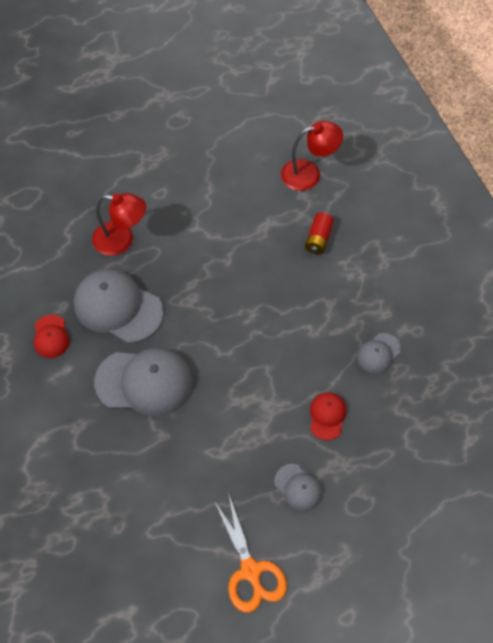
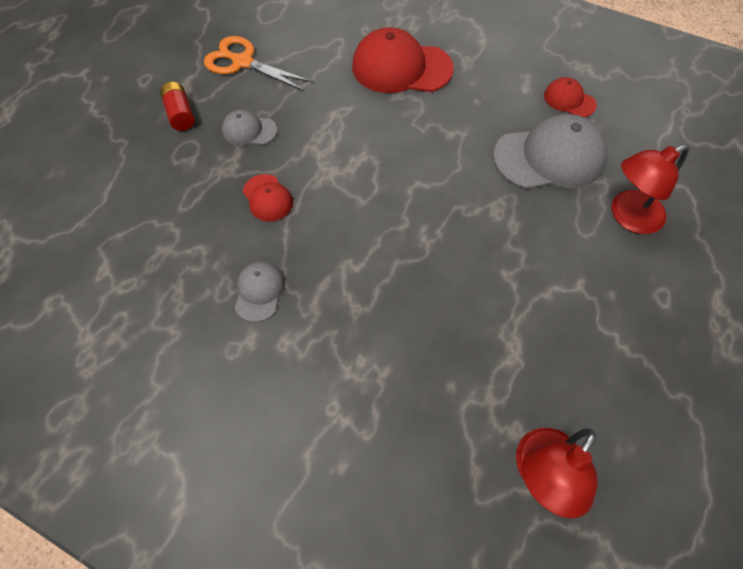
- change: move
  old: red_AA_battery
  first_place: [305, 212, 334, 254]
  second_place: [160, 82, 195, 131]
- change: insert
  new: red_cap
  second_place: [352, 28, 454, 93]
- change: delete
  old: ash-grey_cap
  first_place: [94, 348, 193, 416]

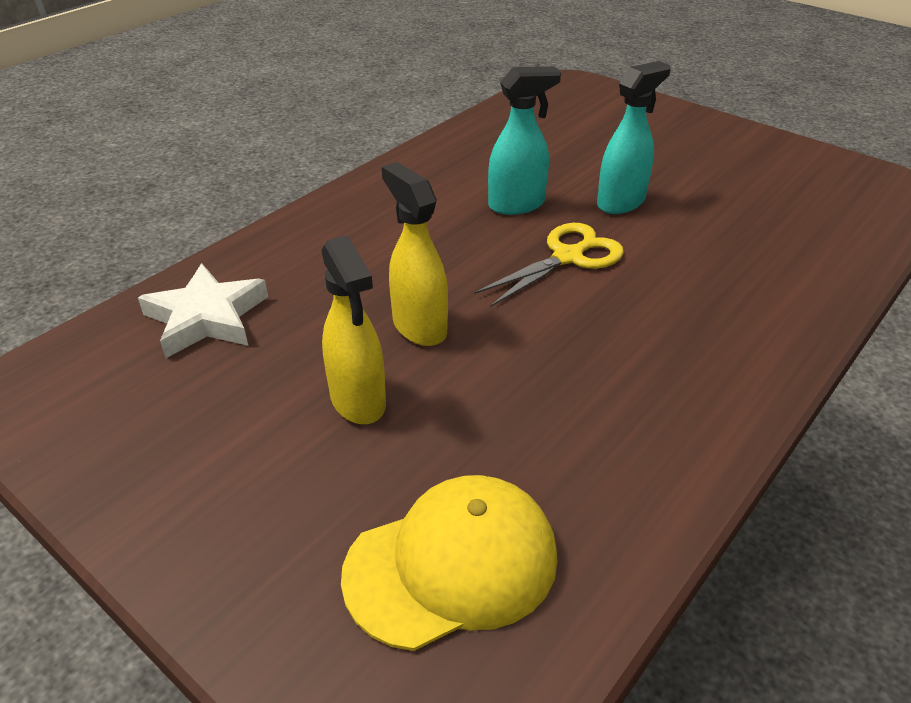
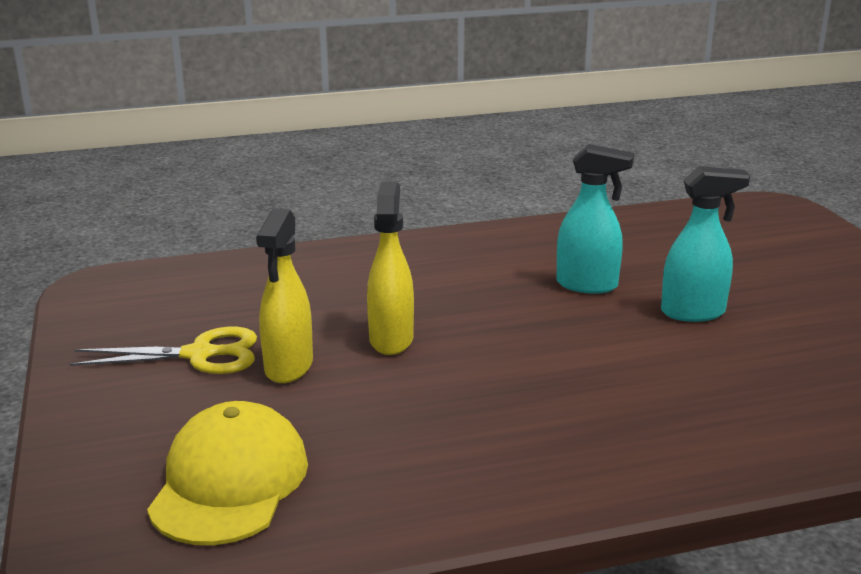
- change: move
  old: golden_pair_of_scissors
  first_place: [474, 223, 624, 307]
  second_place: [70, 327, 257, 374]
- change: rotate
  old: golden_cap
  first_place: [341, 475, 557, 651]
  second_place: [147, 401, 308, 545]
  degrees: -90
- change: delete
  old: snow-white_star_shape
  first_place: [138, 263, 268, 358]

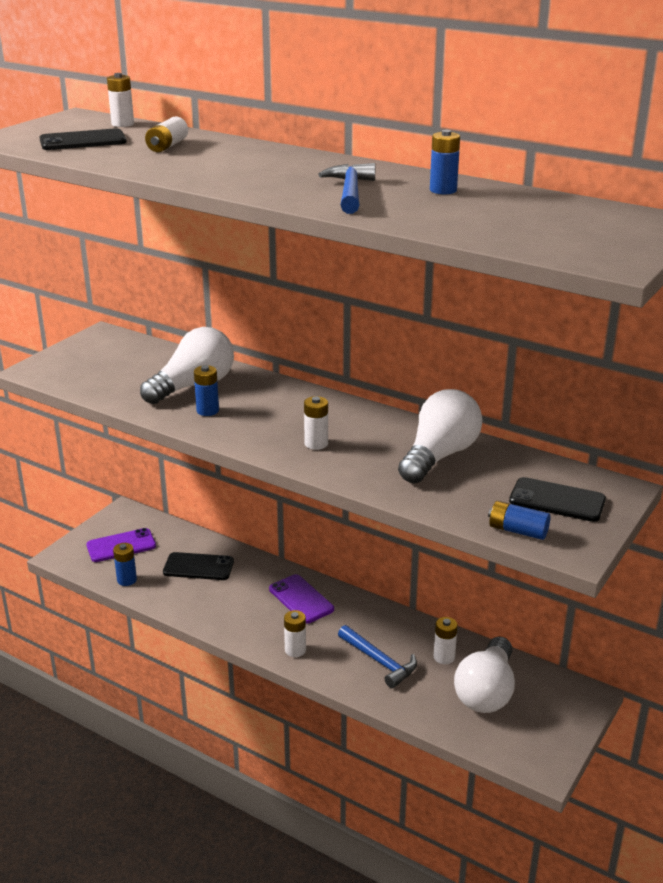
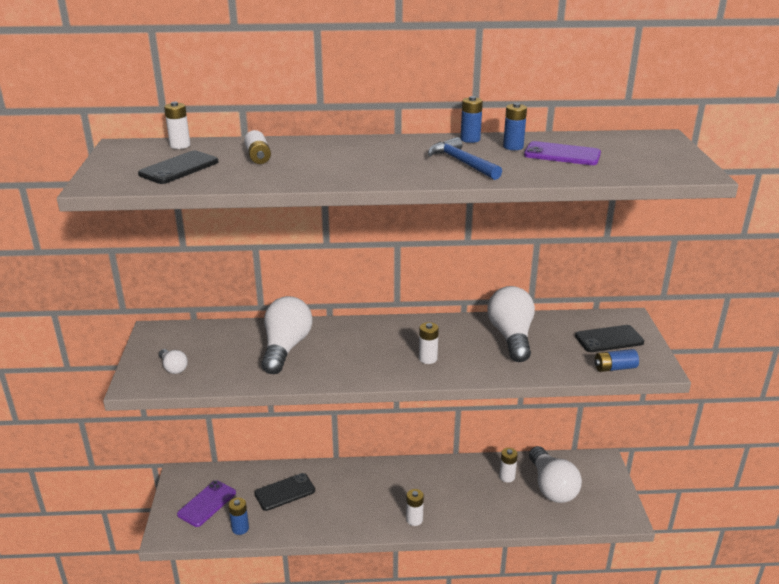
- change: insert
  new: snow-white_bulb
  second_place: [159, 349, 188, 374]
- change: move
  old: royal_blue_AA_battery
  first_place: [194, 365, 219, 416]
  second_place: [461, 96, 483, 143]
- change: move
  old: violet_smartphone
  first_place: [269, 574, 334, 624]
  second_place: [524, 141, 601, 165]
- change: delete
  old: royal_blue_hammer
  first_place: [338, 625, 417, 688]

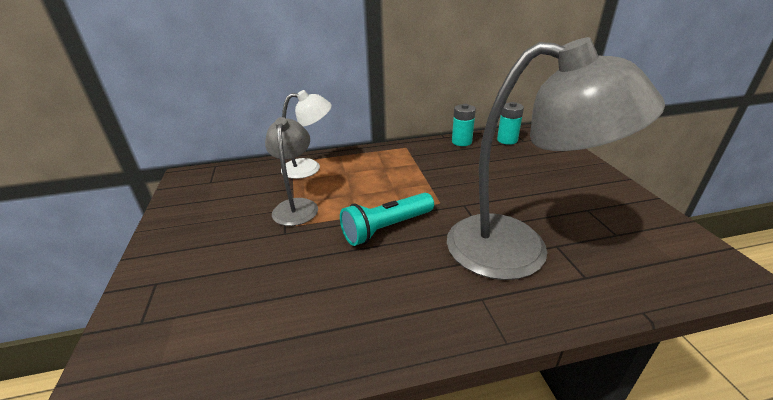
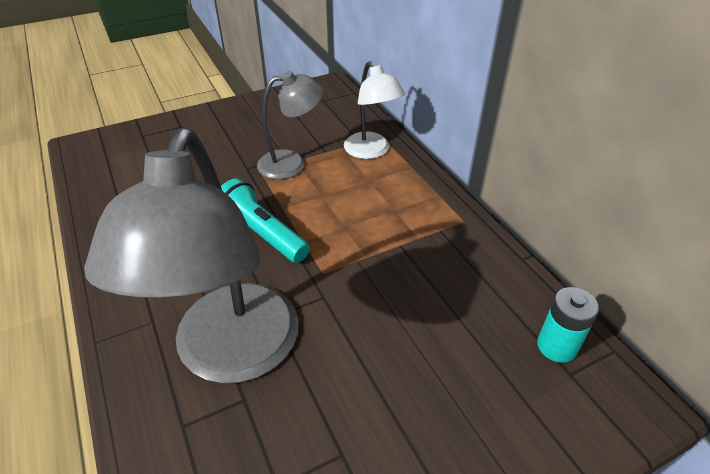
- change: delete
  old: teal_AA_battery
  first_place: [452, 104, 476, 146]

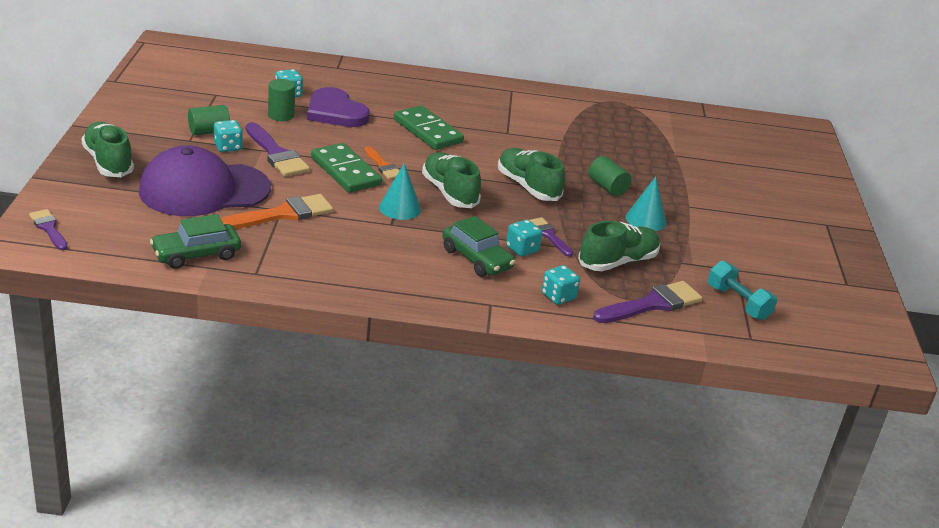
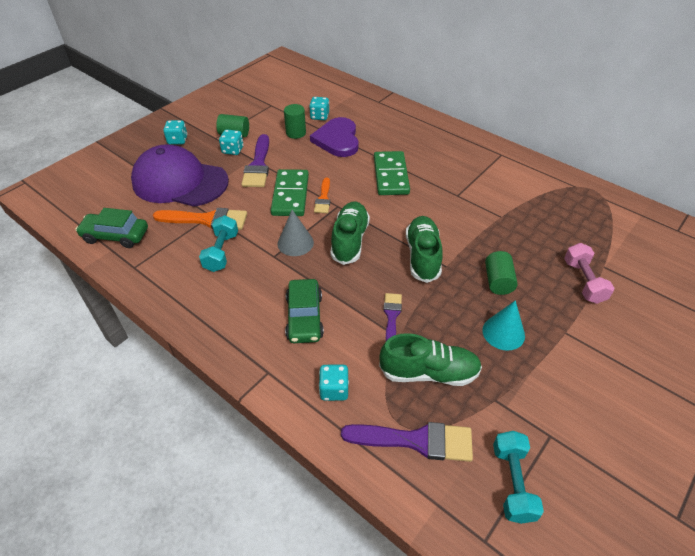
- change: move
  old: teal_game_die
  first_place: [506, 220, 542, 257]
  second_place: [163, 120, 187, 145]
- change: insert
  new: teal_free_weight
  second_place: [199, 215, 238, 272]
- change: recolor
  old: teal_cone_shape
  new: ash-grey_cone_shape
  first_place: [379, 163, 421, 220]
  second_place: [277, 210, 314, 256]
- change: insert
  new: rosy_free_weight
  second_place: [564, 243, 615, 304]
- change: delete
  old: violet_brush
  first_place: [29, 209, 68, 250]
- change: delete
  old: emerald_shoe
  first_place: [81, 122, 134, 177]

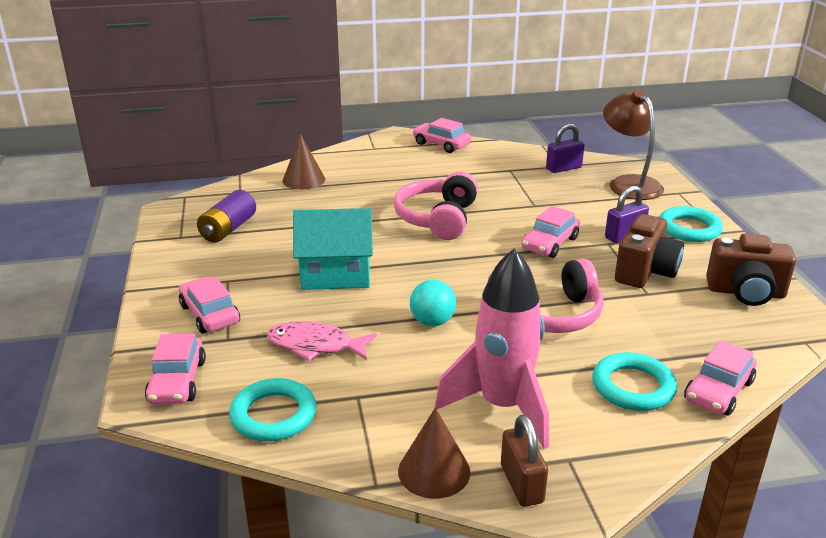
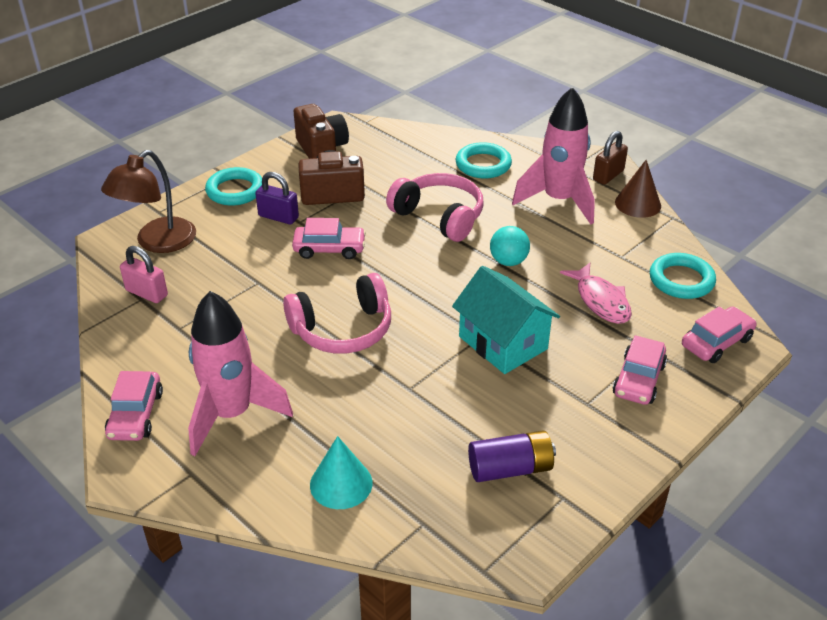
- change: recolor
  old: violet_lock
  new: rosy_lock
  first_place: [546, 124, 585, 173]
  second_place: [120, 246, 168, 303]
- change: insert
  new: rosy_rocket
  second_place: [188, 291, 293, 456]
- change: recolor
  old: brown_cone_shape
  new: teal_cone_shape
  first_place: [282, 134, 325, 189]
  second_place: [310, 436, 372, 509]
- change: delete
  old: rosy_car
  first_place: [684, 340, 757, 416]

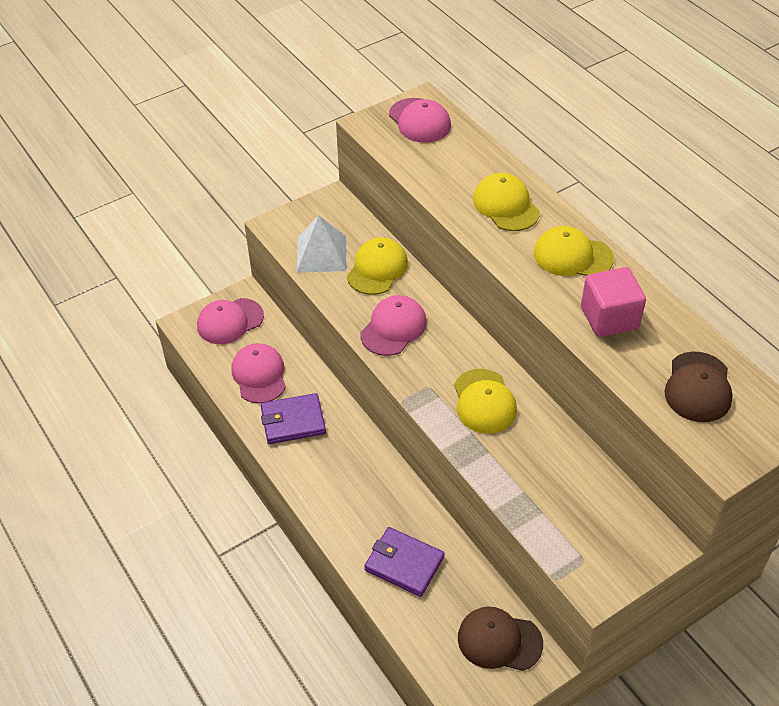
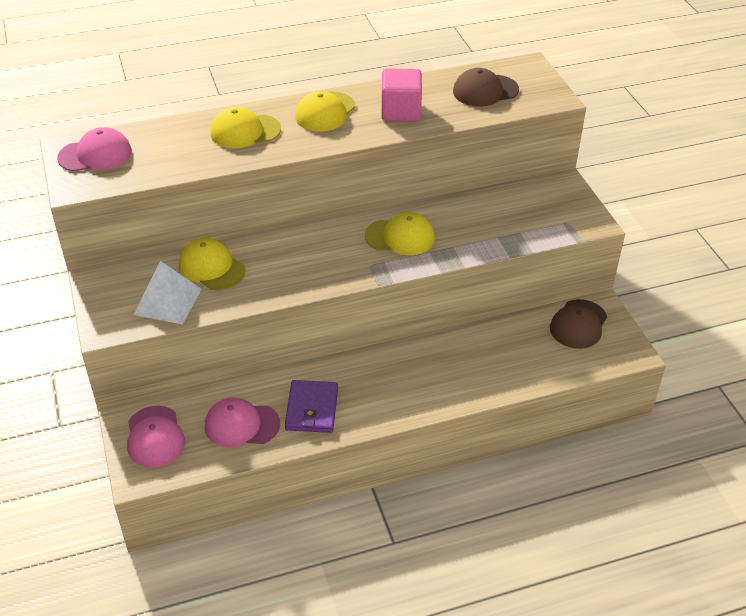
- change: rotate
  old: brown_cap
  first_place: [665, 352, 732, 422]
  second_place: [453, 68, 519, 107]
  degrees: 135
- change: delete
  old: rosy_cap
  first_place: [360, 295, 427, 356]
- change: delete
  old: violet_wallet
  first_place: [364, 527, 445, 597]

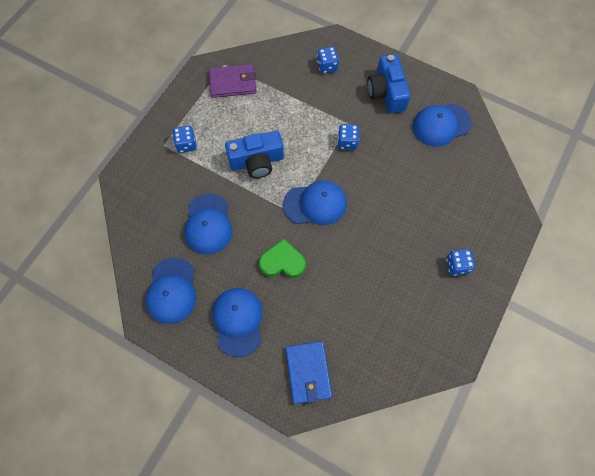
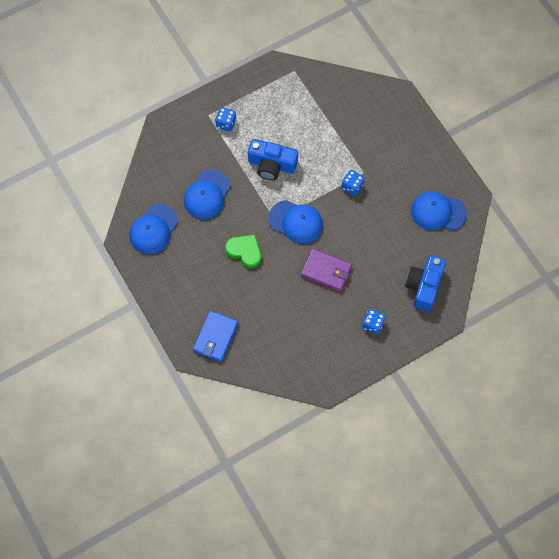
- change: move
  old: violet_wallet
  first_place: [209, 64, 257, 98]
  second_place: [301, 248, 352, 292]
- change: move
  old: royal_blue_compact_camera
  first_place: [367, 54, 411, 113]
  second_place: [405, 255, 446, 311]
- change: delete
  old: royal_blue_cap
  first_place: [212, 288, 263, 357]
- change: delete
  old: royal_blue_game_die
  first_place: [317, 47, 339, 74]

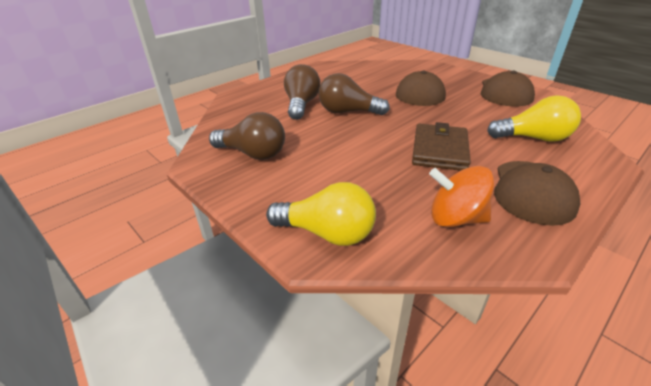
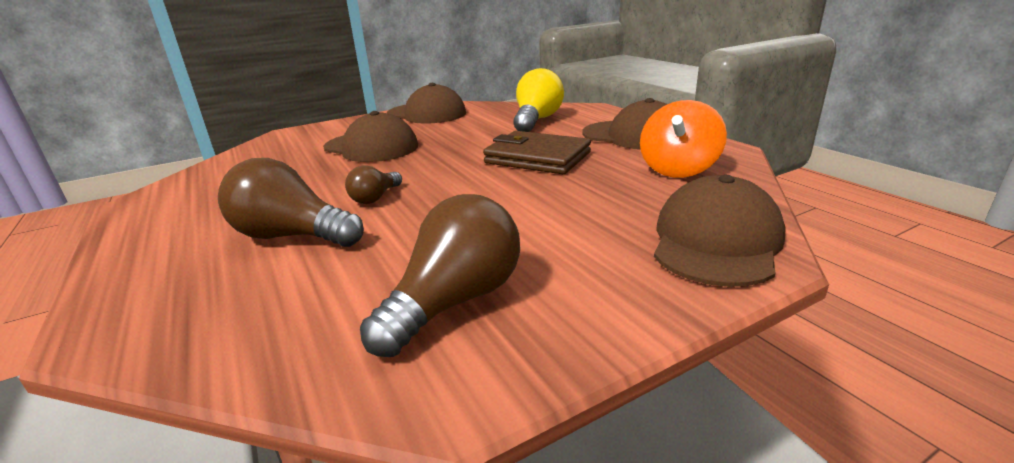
- change: resize
  old: brown_bulb
  first_place: [319, 73, 390, 115]
  second_place: [345, 165, 402, 204]
  factor: 0.54
- change: replace
  old: golden_bulb
  new: brown_cap
  first_place: [266, 182, 376, 246]
  second_place: [654, 175, 786, 287]

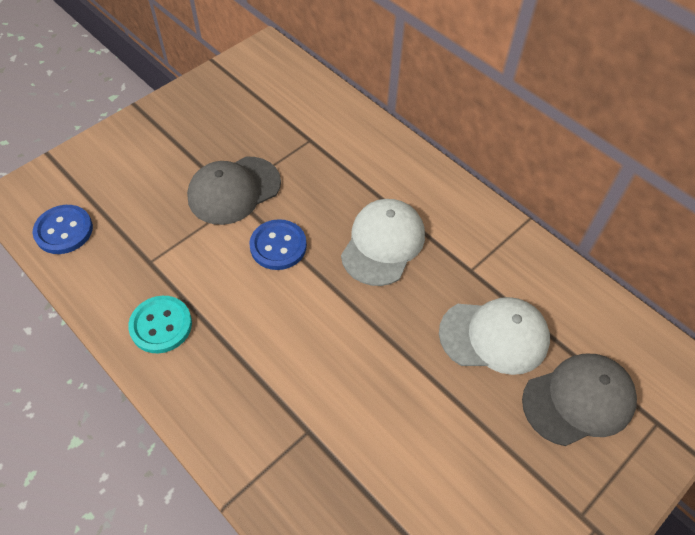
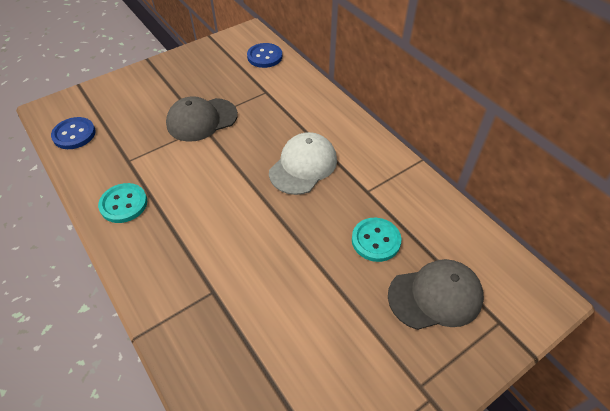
- change: move
  old: royal_blue_shirt_button
  first_place: [249, 219, 307, 270]
  second_place: [247, 43, 282, 68]
- change: replace
  old: snow-white_cap
  new: teal_shirt_button
  first_place: [439, 297, 550, 375]
  second_place: [352, 218, 401, 262]

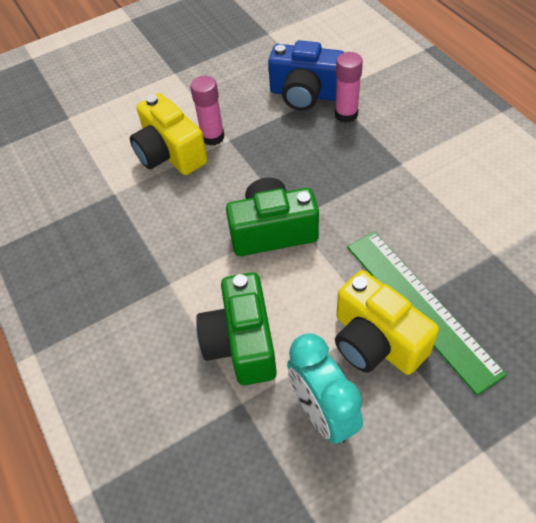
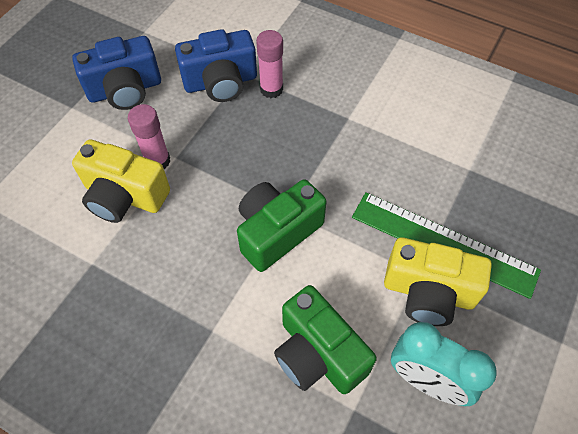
- change: insert
  new: royal_blue_compact_camera
  second_place: [72, 36, 161, 110]

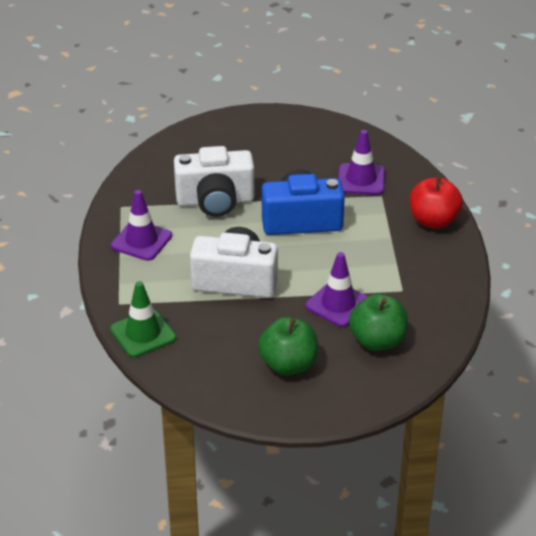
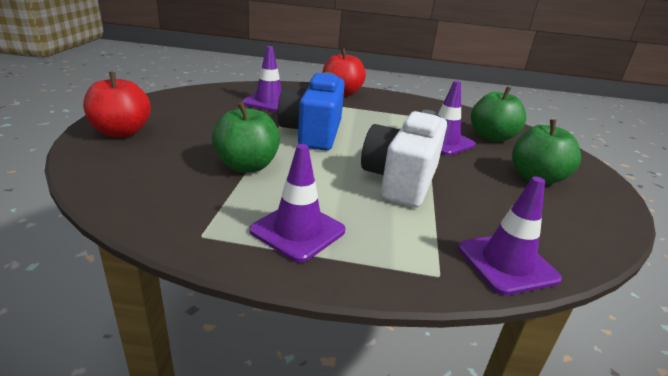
- change: insert
  new: red_apple
  second_place: [83, 72, 151, 138]
- change: replace
  old: snow-white_compact_camera
  new: emerald_apple
  first_place: [174, 146, 254, 217]
  second_place: [212, 102, 280, 173]
- change: recolor
  old: emerald_safety_cone
  new: violet_safety_cone
  first_place: [110, 281, 176, 357]
  second_place: [458, 177, 562, 295]

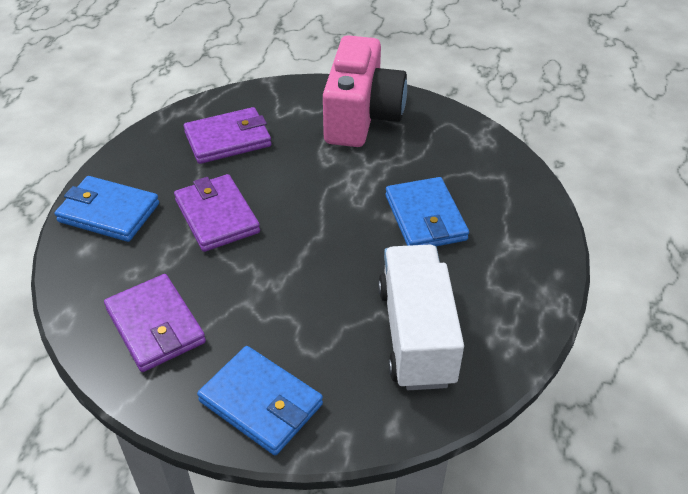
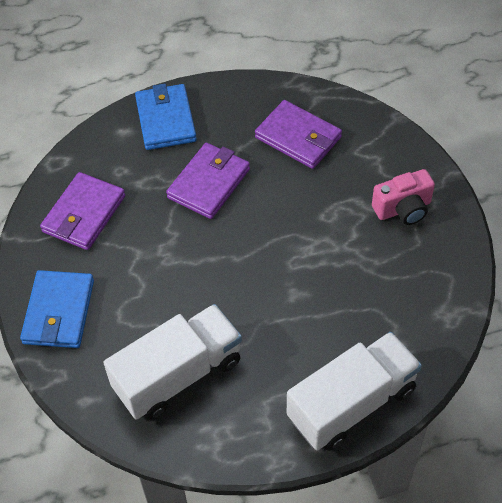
- change: insert
  new: snow-white_truck
  second_place: [287, 332, 422, 451]
- change: resize
  old: rosy_compact_camera
  first_place: [323, 35, 407, 147]
  second_place: [372, 169, 435, 225]
  factor: 0.54
- change: delete
  old: royal_blue_wallet
  first_place: [385, 177, 469, 246]

